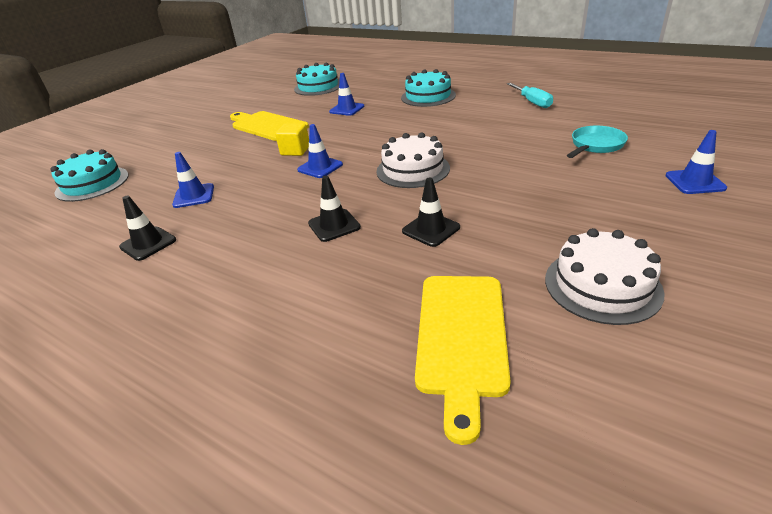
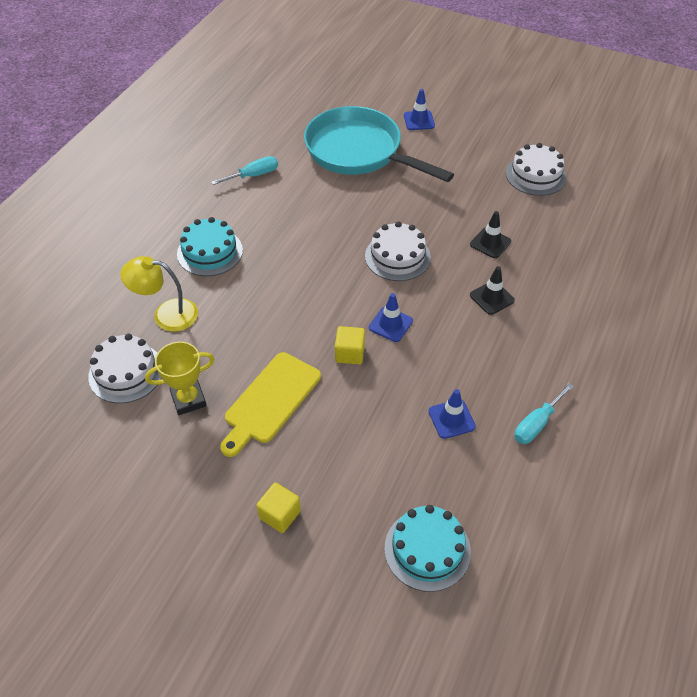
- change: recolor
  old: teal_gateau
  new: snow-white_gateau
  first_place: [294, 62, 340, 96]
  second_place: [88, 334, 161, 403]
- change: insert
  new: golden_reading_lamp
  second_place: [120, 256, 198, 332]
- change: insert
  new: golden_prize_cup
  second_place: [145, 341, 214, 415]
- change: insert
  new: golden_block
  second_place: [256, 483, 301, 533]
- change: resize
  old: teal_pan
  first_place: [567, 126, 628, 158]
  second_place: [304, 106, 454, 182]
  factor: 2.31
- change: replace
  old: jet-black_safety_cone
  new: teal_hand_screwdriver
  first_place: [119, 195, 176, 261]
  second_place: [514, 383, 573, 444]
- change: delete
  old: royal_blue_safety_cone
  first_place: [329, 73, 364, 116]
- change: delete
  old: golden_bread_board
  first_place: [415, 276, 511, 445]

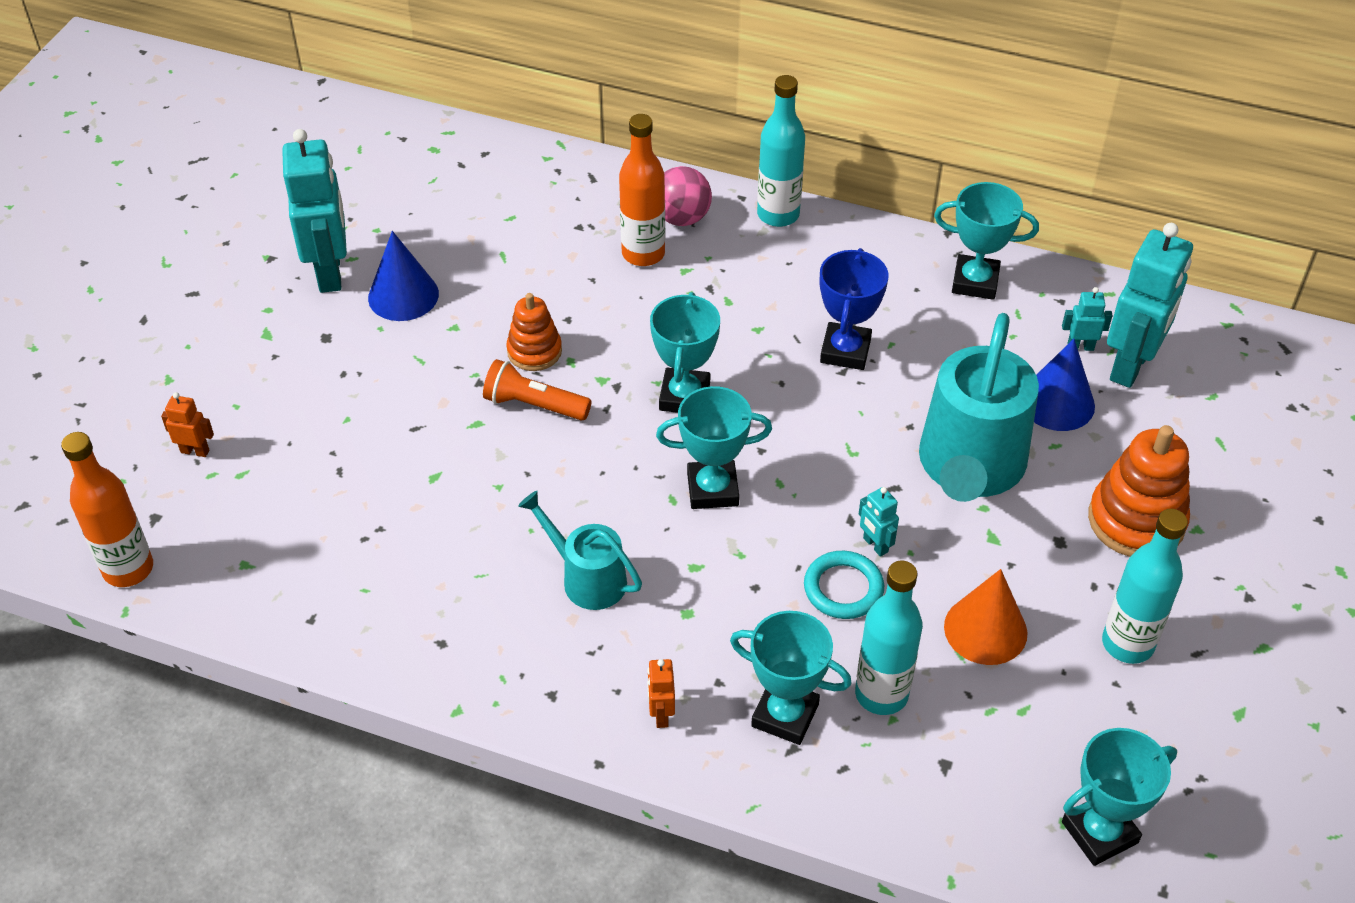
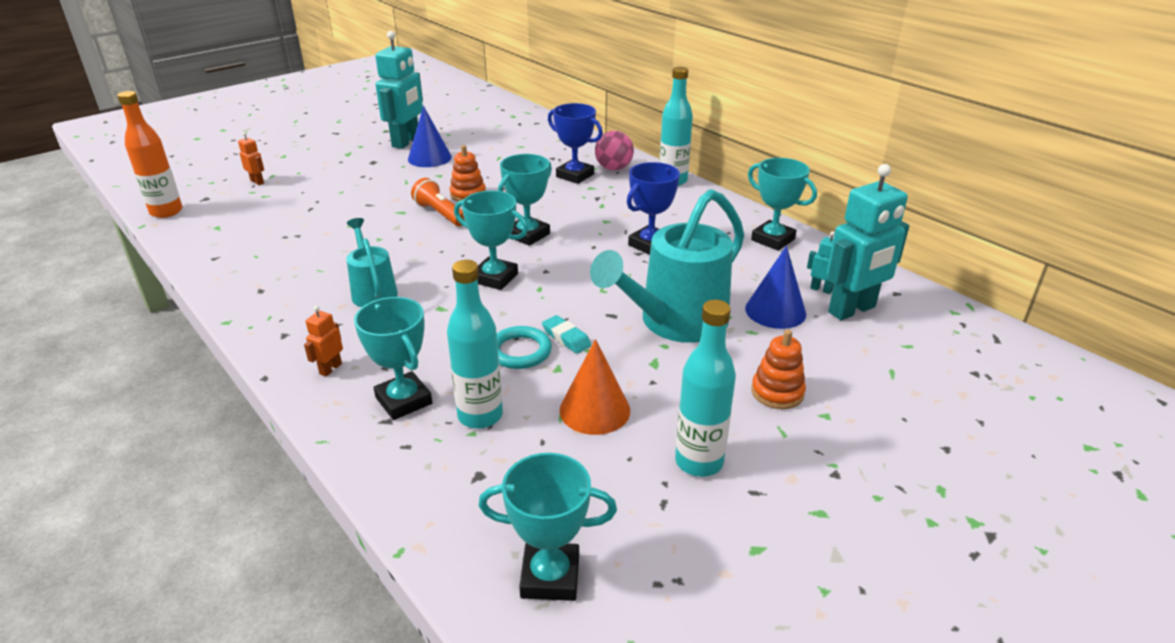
- change: replace
  old: teal_robot_figure
  new: teal_pencil_eraser
  first_place: [859, 487, 899, 557]
  second_place: [542, 315, 591, 353]
- change: replace
  old: bright_orange_bottle
  new: royal_blue_prize_cup
  first_place: [619, 114, 665, 266]
  second_place: [548, 103, 603, 184]
- change: resize
  old: bright_orange_stacking_toy
  first_place: [1088, 425, 1190, 557]
  second_place: [751, 330, 806, 409]
  factor: 0.62

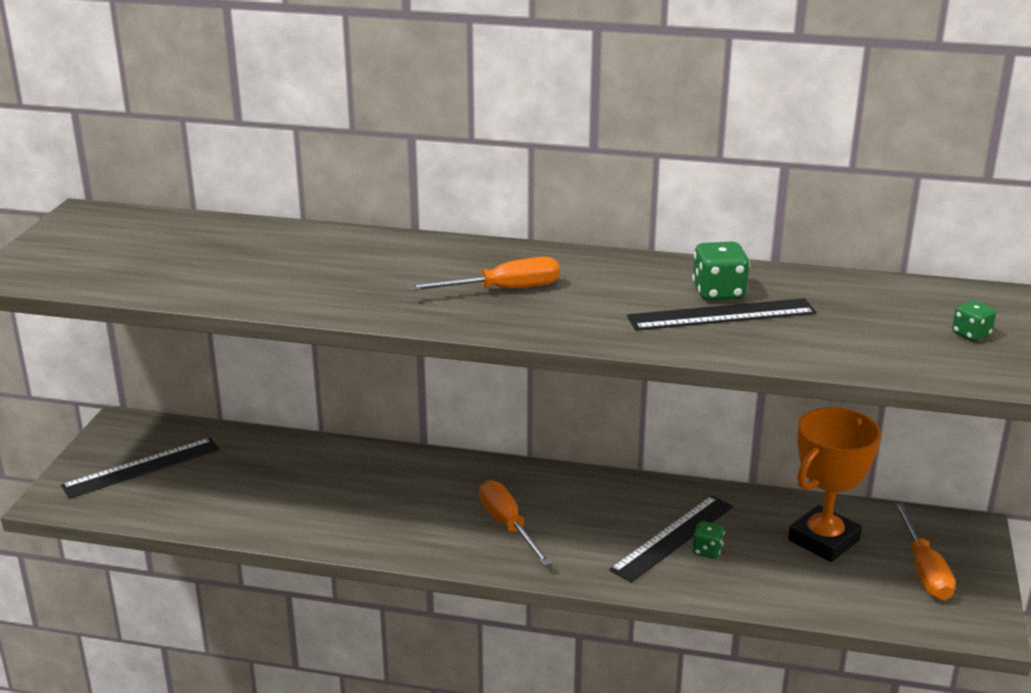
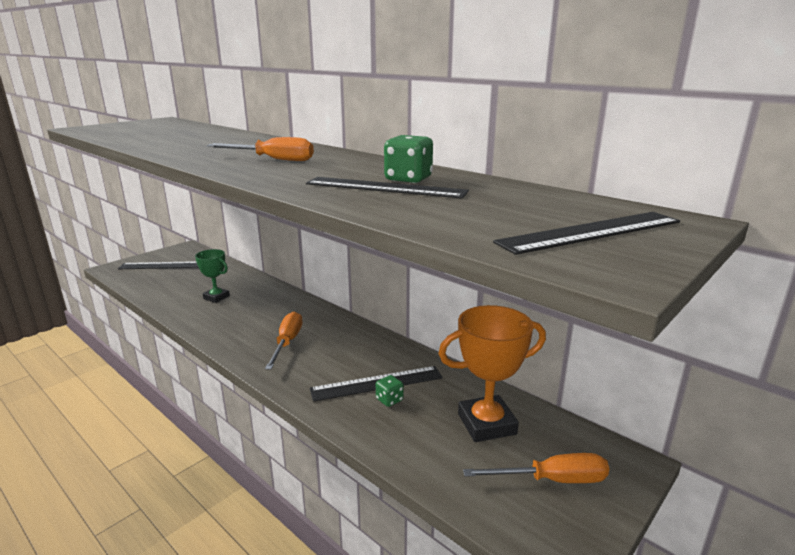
- change: insert
  new: emerald_prize_cup
  second_place: [195, 249, 230, 303]
- change: rotate
  old: bright_orange_hand_screwdriver
  first_place: [894, 503, 955, 600]
  second_place: [463, 453, 609, 483]
  degrees: -120
- change: replace
  old: emerald_game_die
  new: jet-black_measuring_stick
  first_place: [952, 300, 996, 341]
  second_place: [493, 212, 680, 255]

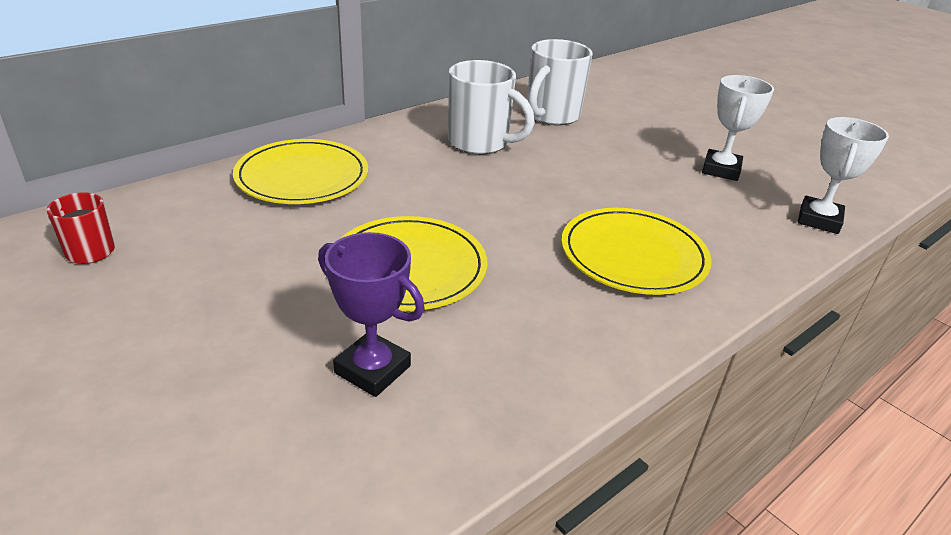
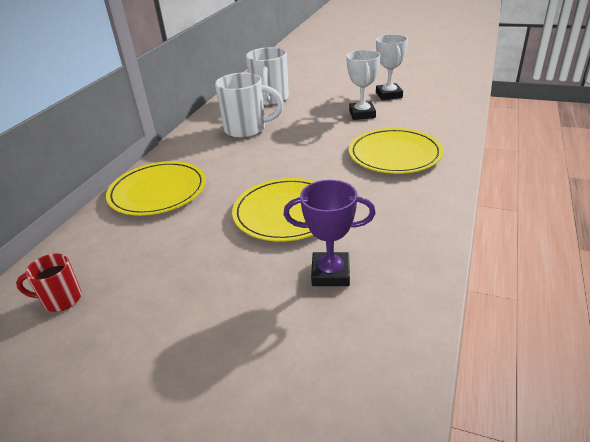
- change: move
  old: snow-white_prize_cup
  first_place: [798, 117, 889, 234]
  second_place: [346, 50, 381, 120]

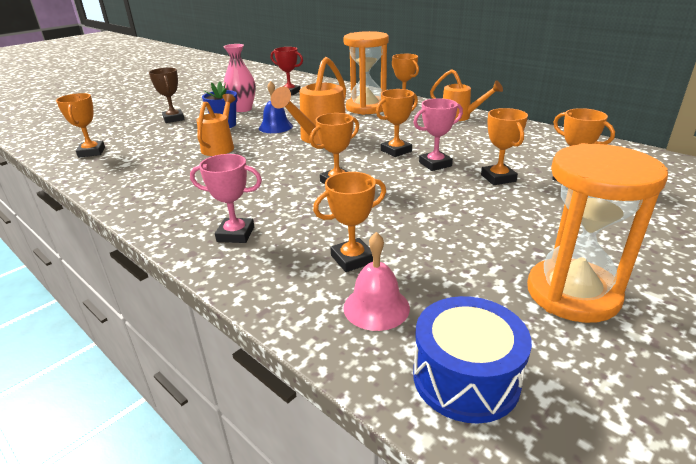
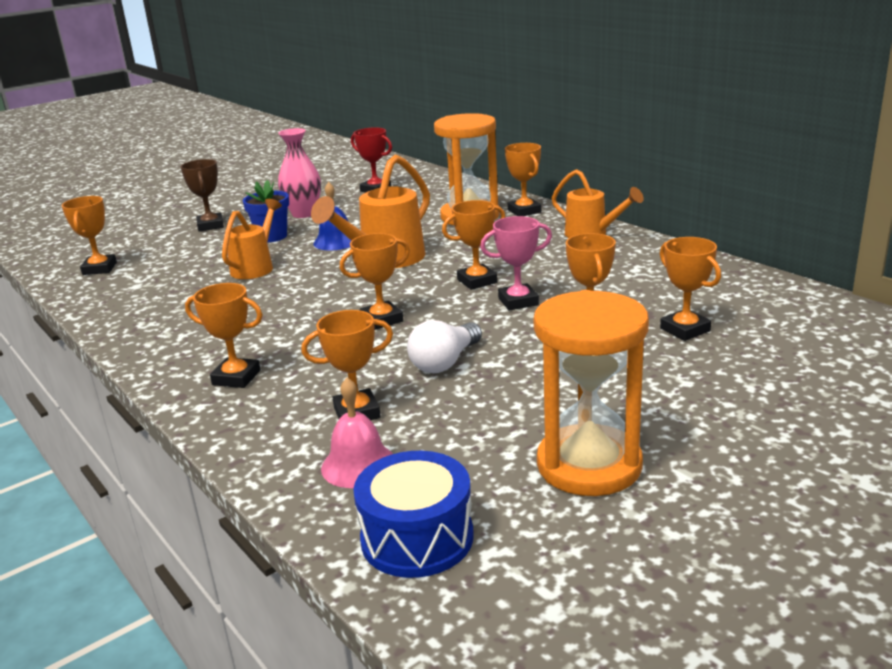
- change: recolor
  old: rosy_prize_cup
  new: bright_orange_prize_cup
  first_place: [190, 154, 262, 243]
  second_place: [185, 283, 263, 388]
- change: insert
  new: snow-white_bulb
  second_place: [407, 320, 482, 373]

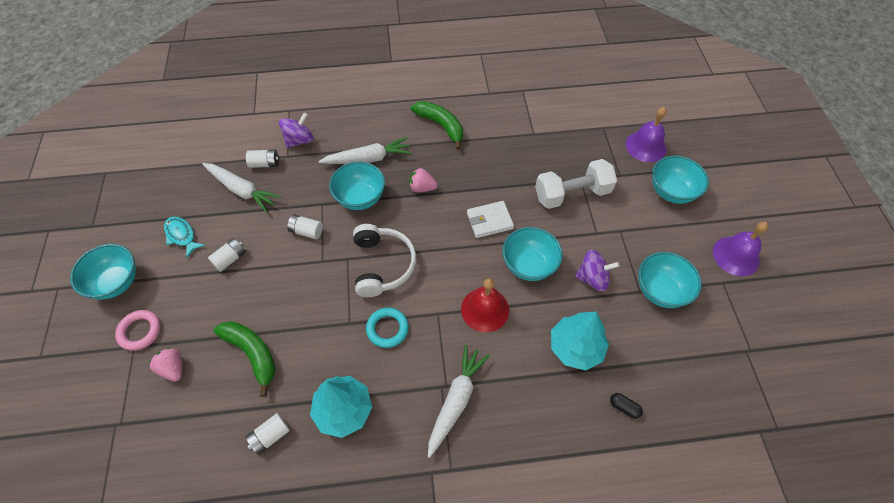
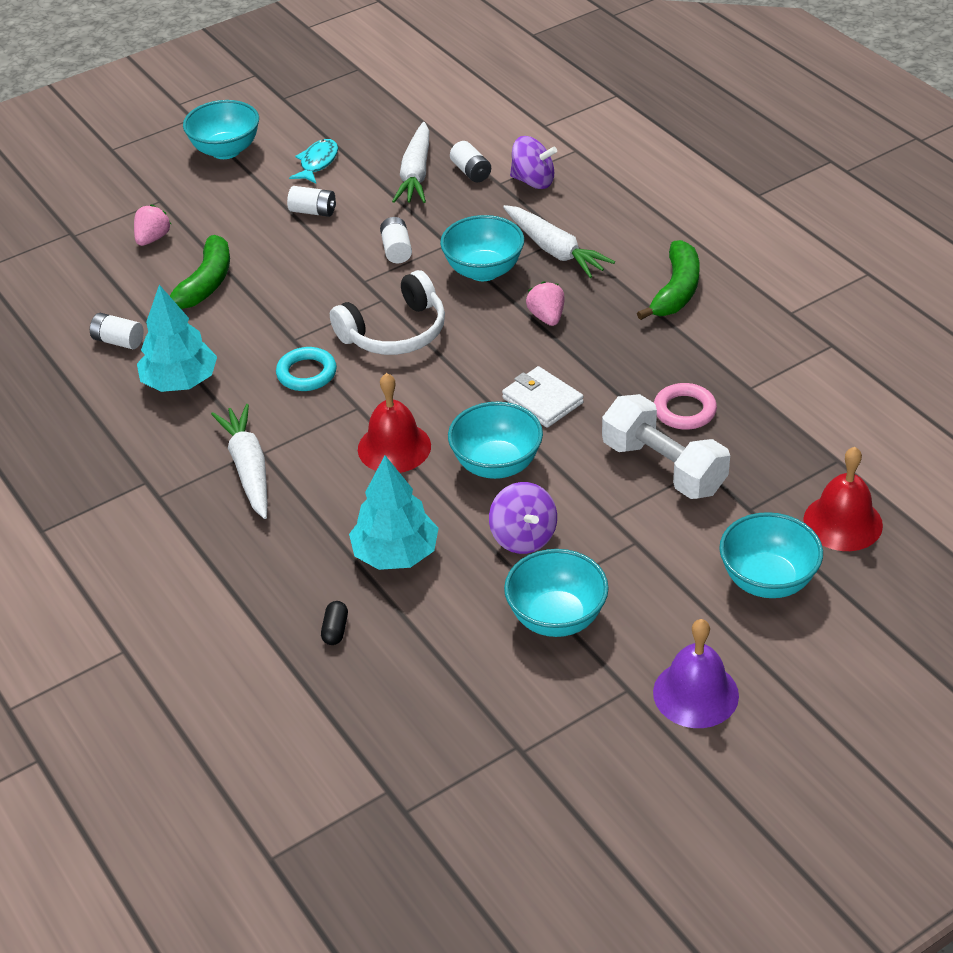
- change: rotate
  old: snow-white_root_vegetable
  first_place: [428, 344, 490, 458]
  second_place: [211, 404, 267, 519]
  degrees: -105
- change: move
  old: rosy_ring
  first_place: [115, 310, 161, 351]
  second_place: [654, 383, 717, 430]
- change: recolor
  old: violet_school_bell
  new: red_school_bell
  first_place: [626, 107, 667, 162]
  second_place: [803, 447, 883, 551]

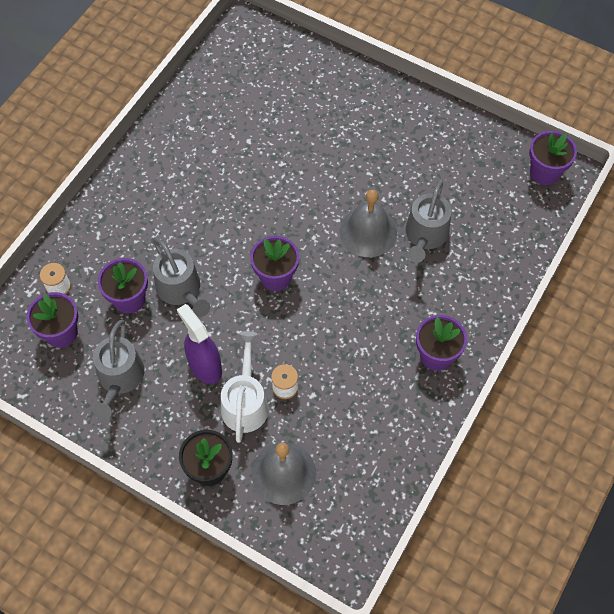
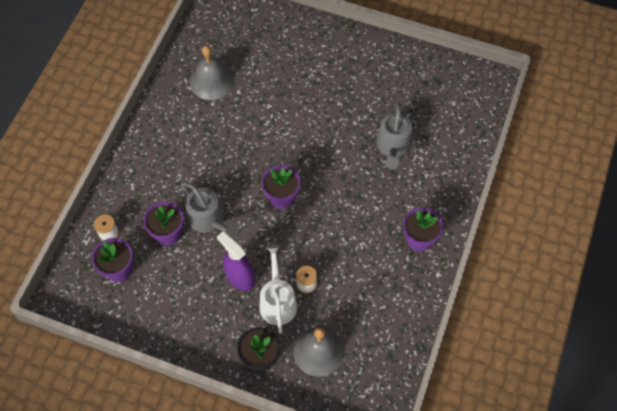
- change: move
  old: ash-grey_school_bell
  first_place: [340, 190, 397, 257]
  second_place: [190, 46, 234, 100]
- change: delete
  old: ash-grey_watering_can
  first_place: [93, 320, 145, 420]
- change: delete
  old: violet_flower_pot
  first_place: [529, 131, 577, 185]

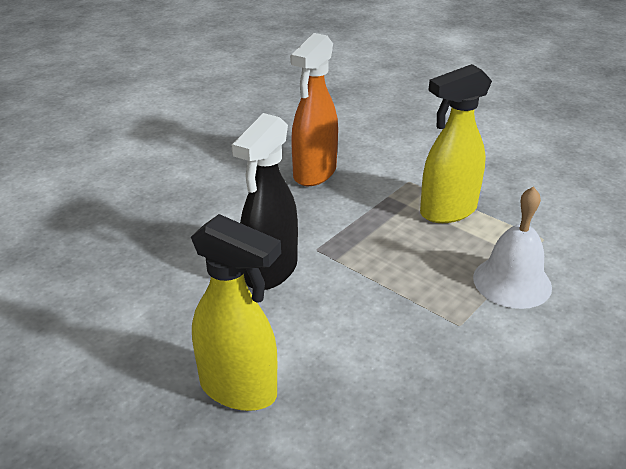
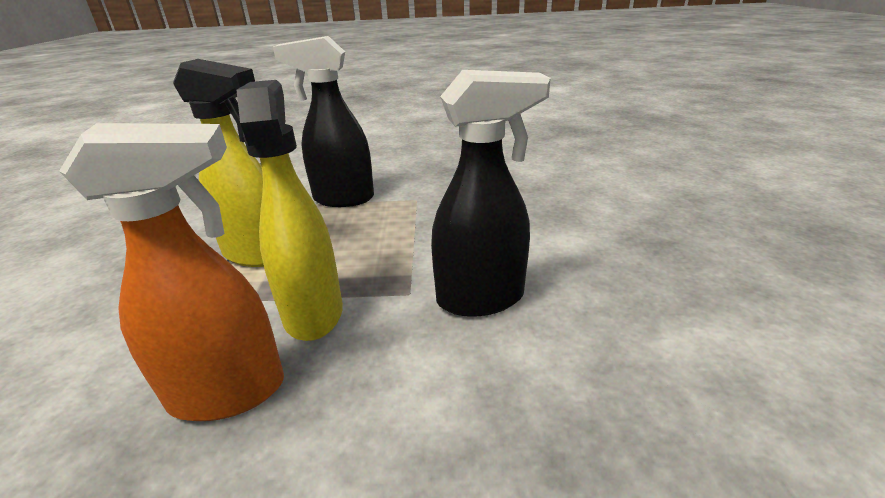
- change: move
  old: golden_sprayer
  first_place: [191, 214, 281, 411]
  second_place: [237, 80, 343, 341]
- change: replace
  old: snow-white_school_bell
  new: jet-black_sprayer
  first_place: [473, 186, 552, 309]
  second_place: [273, 36, 374, 207]

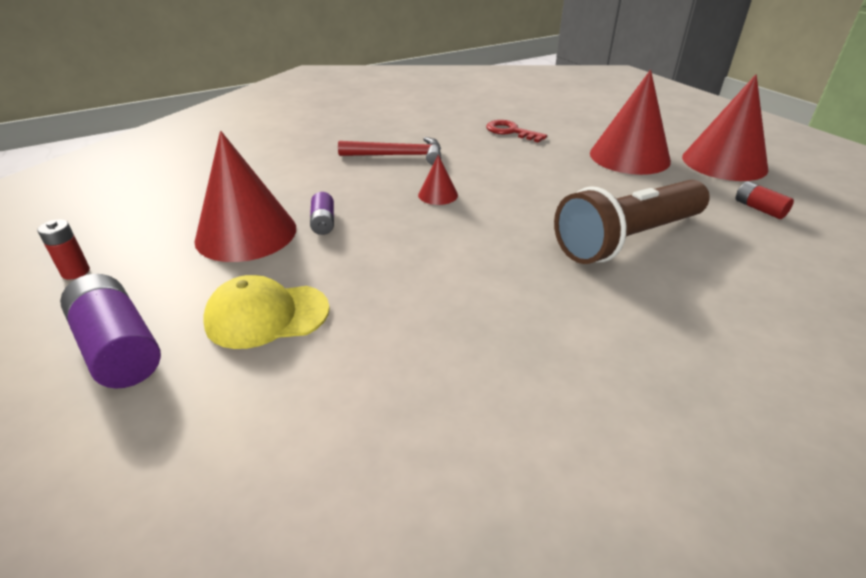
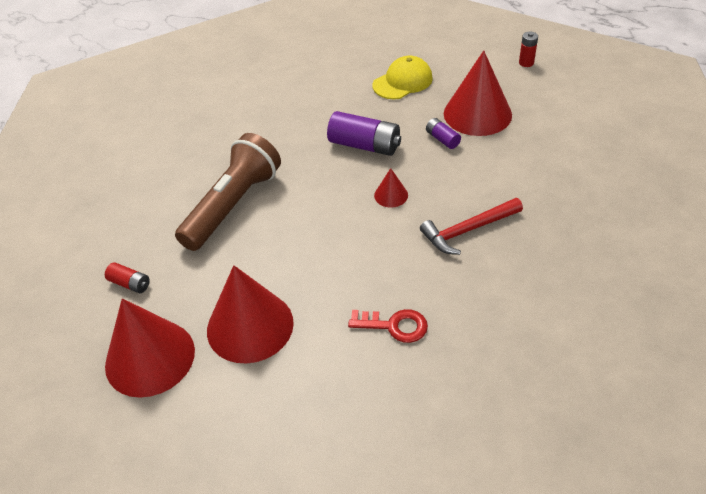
- change: move
  old: violet_AA_battery
  first_place: [60, 274, 161, 389]
  second_place: [327, 111, 401, 156]

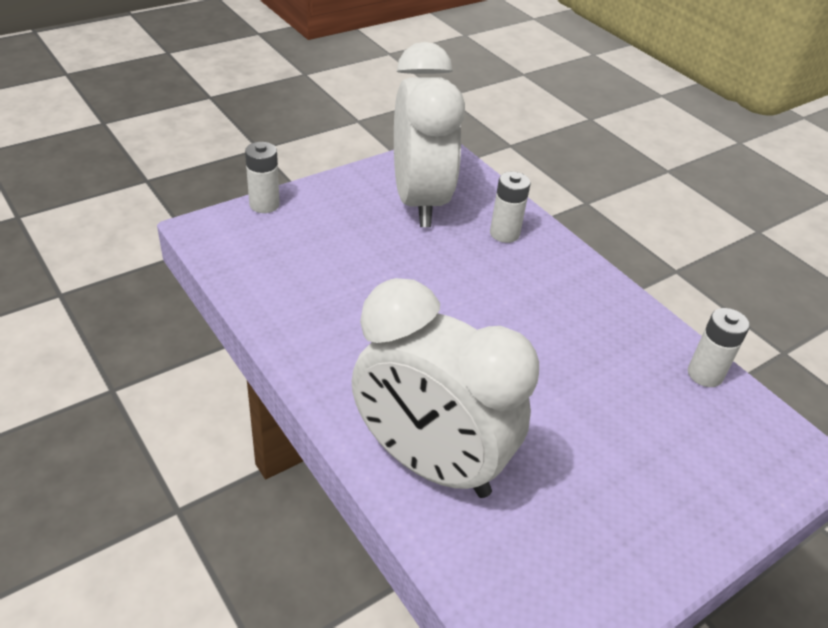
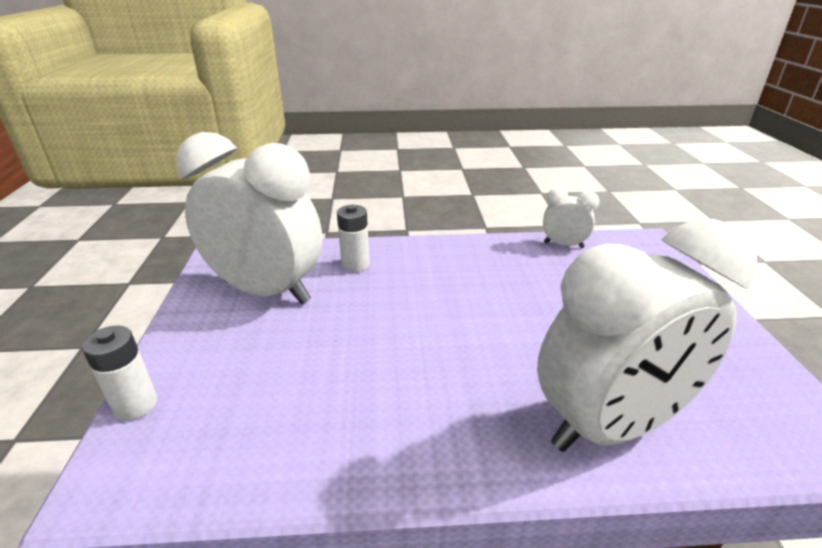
- change: replace
  old: snow-white_AA_battery
  new: snow-white_alarm_clock
  first_place: [688, 308, 750, 387]
  second_place: [543, 188, 600, 248]

